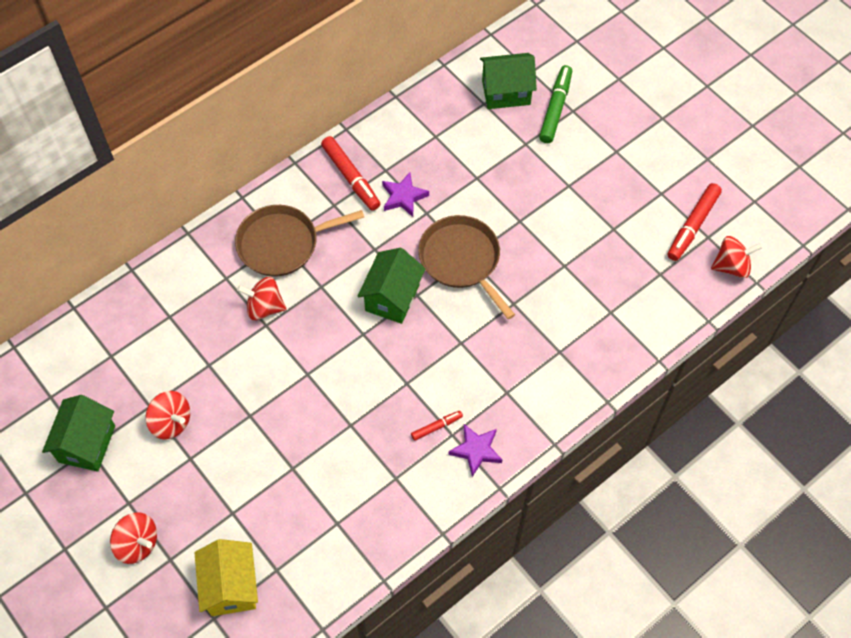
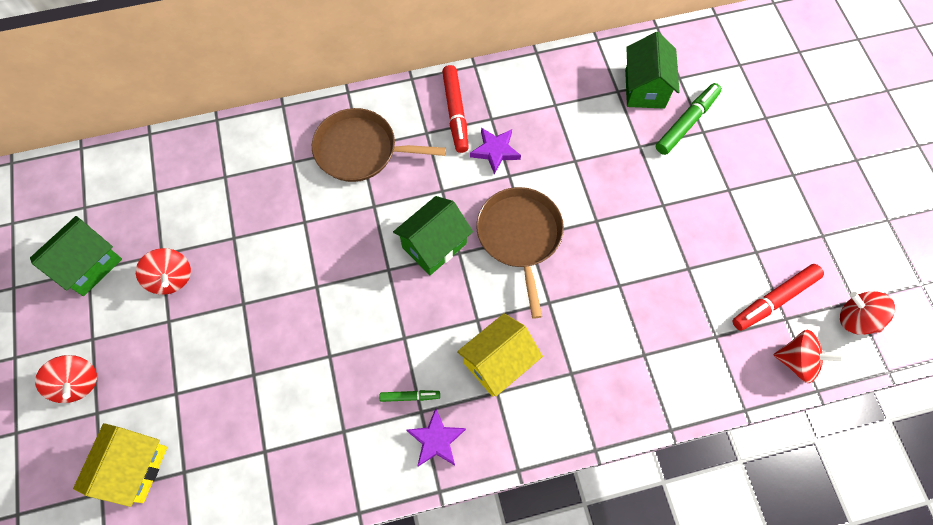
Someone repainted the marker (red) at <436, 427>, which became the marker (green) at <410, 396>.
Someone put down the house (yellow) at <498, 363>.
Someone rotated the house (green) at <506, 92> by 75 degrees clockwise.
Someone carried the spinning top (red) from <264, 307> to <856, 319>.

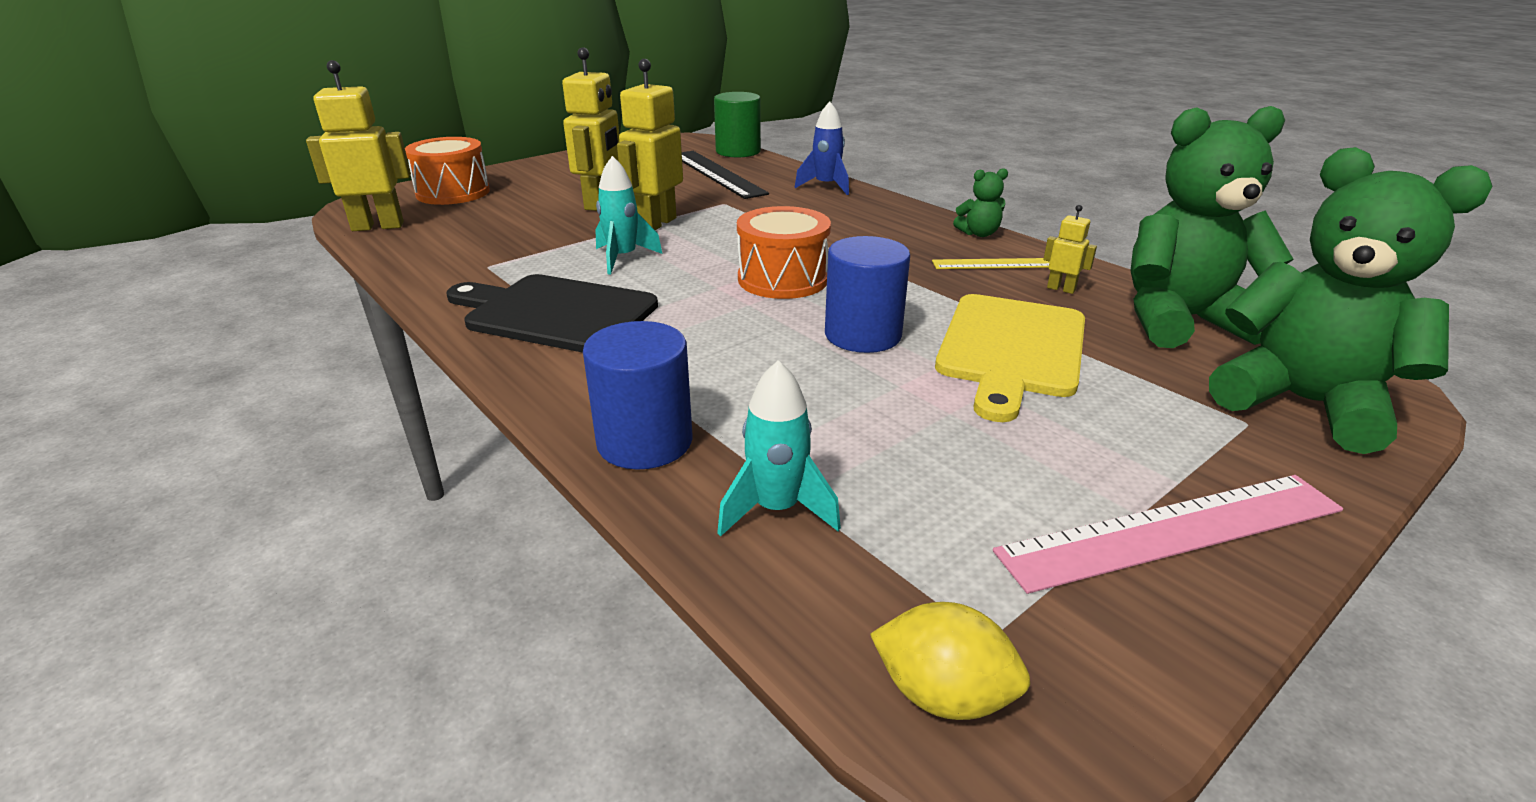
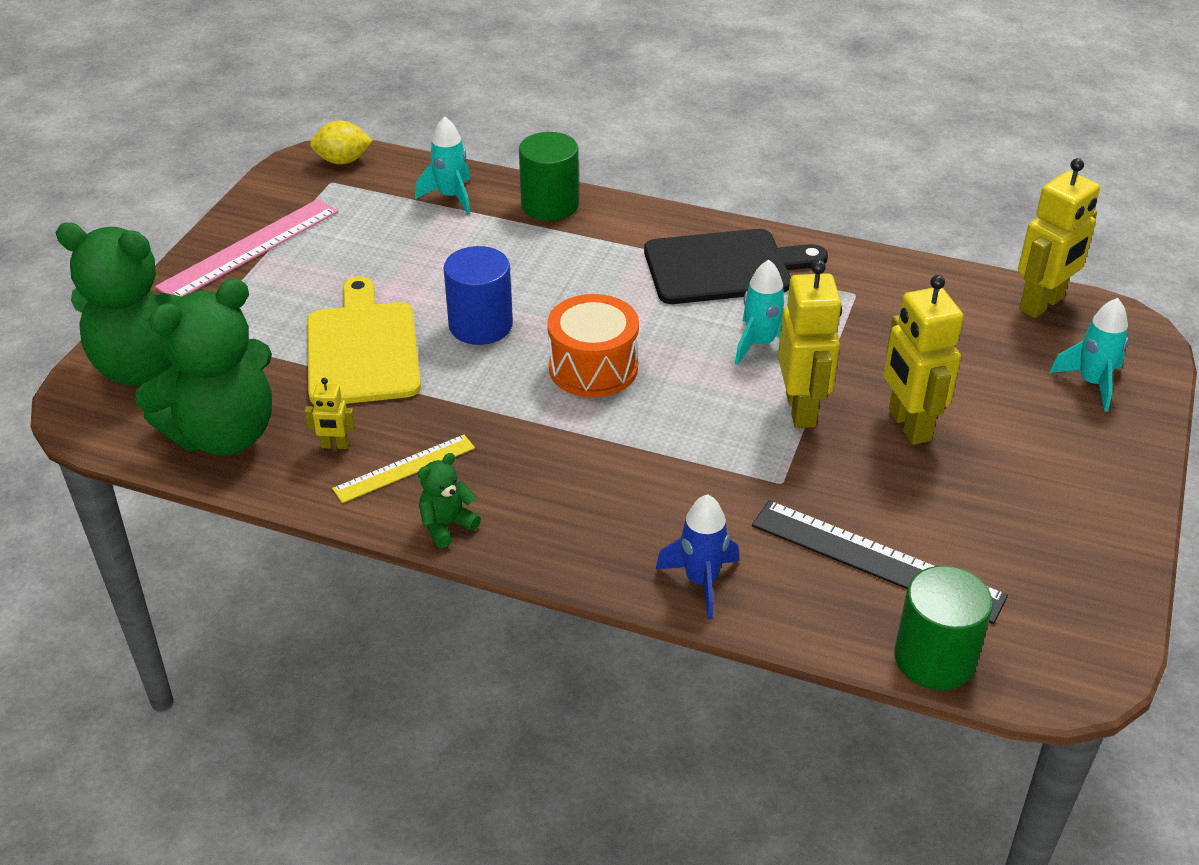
Someone repainted the cylinder (blue) at <645, 441>, which became the cylinder (green) at <550, 205>.
Someone swapped the drum (orange) at <453, 193> for the rocket (turquoise) at <1092, 383>.

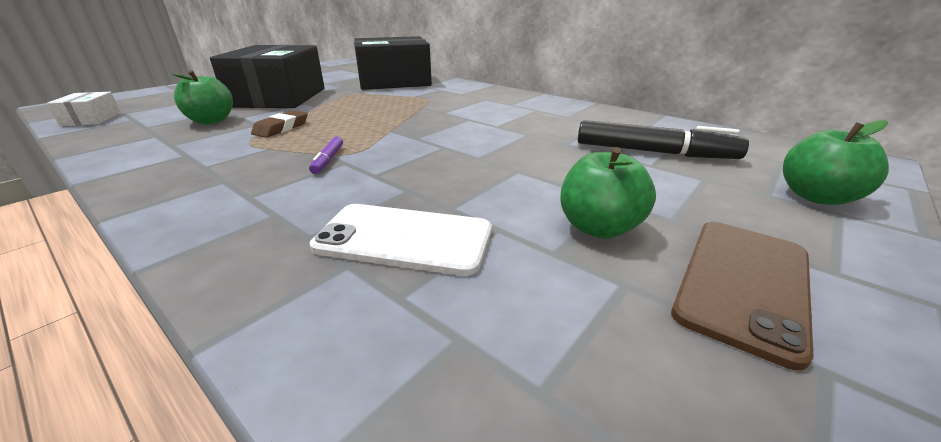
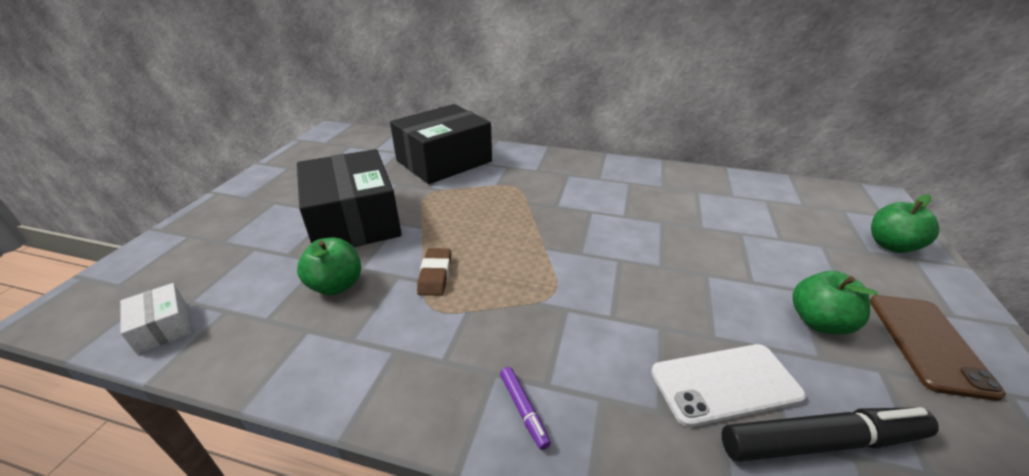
Someone carried the marker (purple) from <328, 160> to <523, 410>.
Someone carried the marker (black) from <653, 152> to <821, 442>.

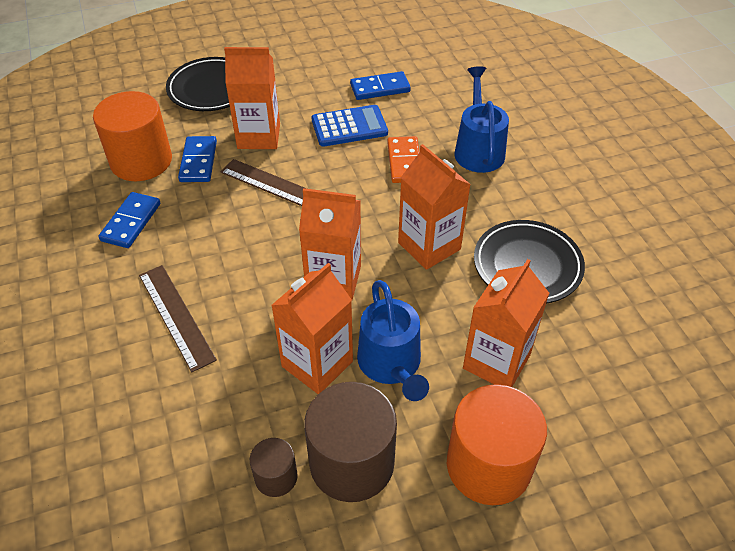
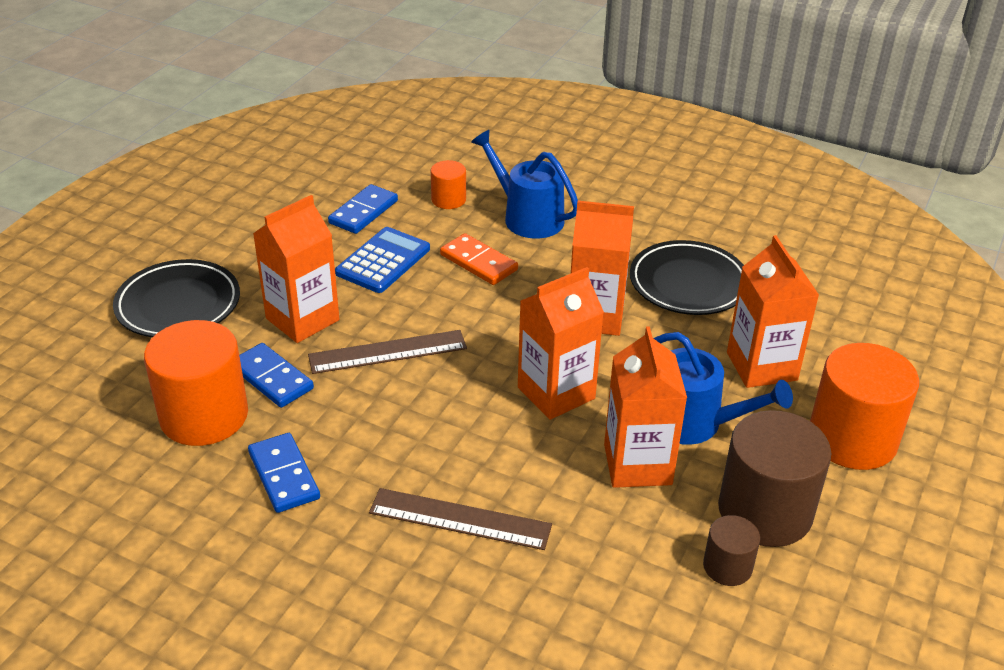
Someone put down the cylinder (orange) at <448, 199>.

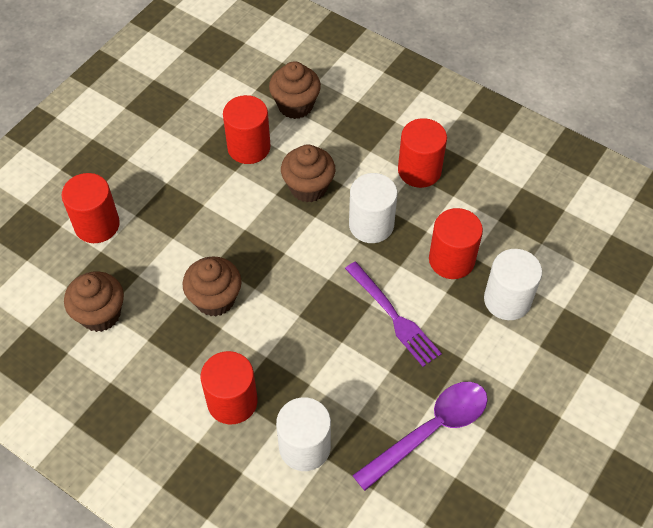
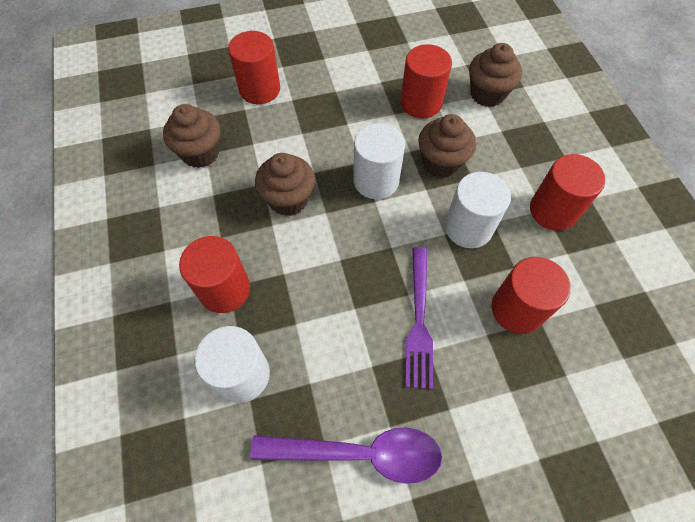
Someone carried the cylinder (white) from <507, 300> to <376, 181>.

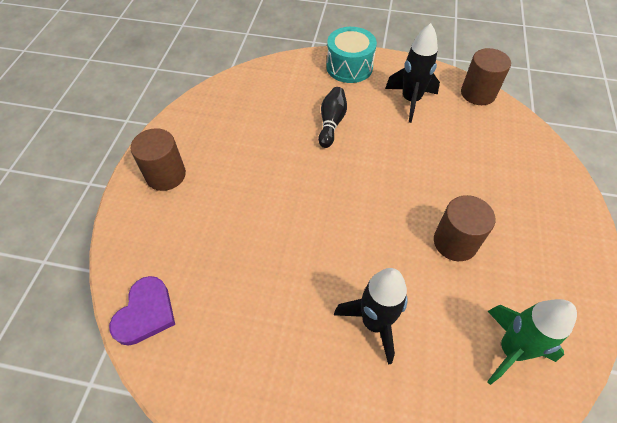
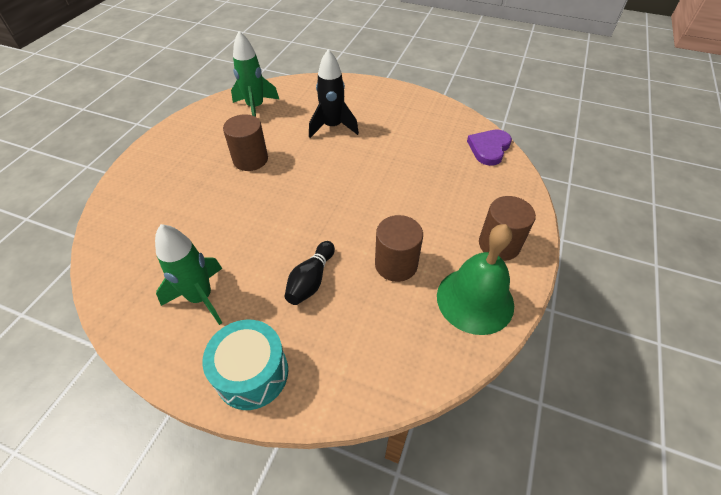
Someone repainted the rocket (black) at <410, 101>, which became the rocket (green) at <201, 297>.
Someone carried the cylinder (brown) from <478, 93> to <396, 264>.
Someone put down the bell (green) at <475, 300>.

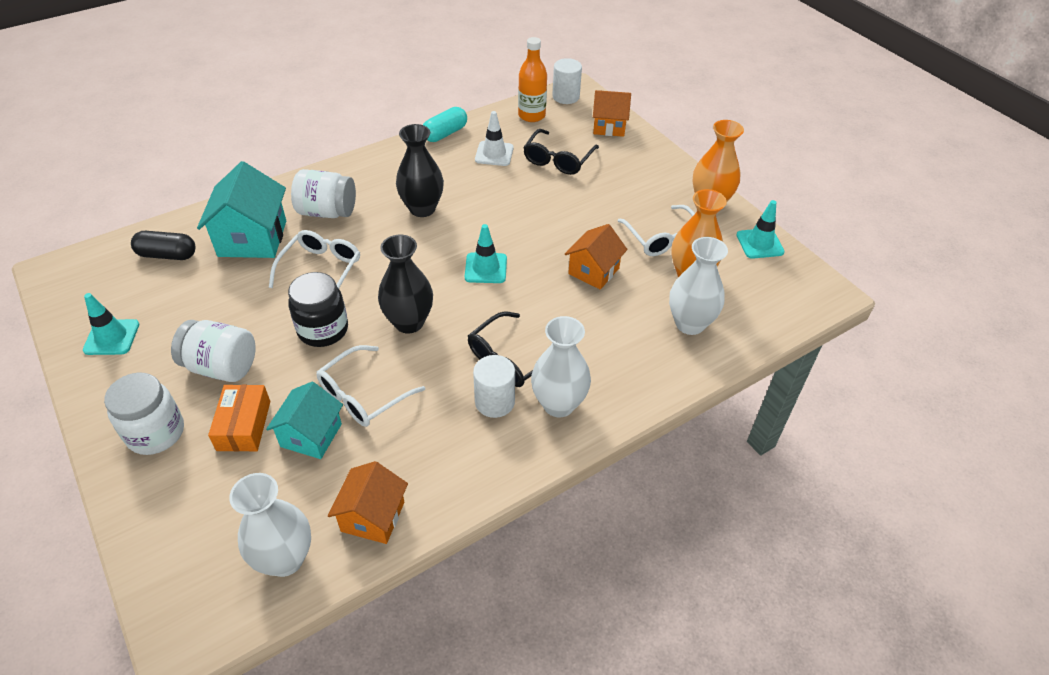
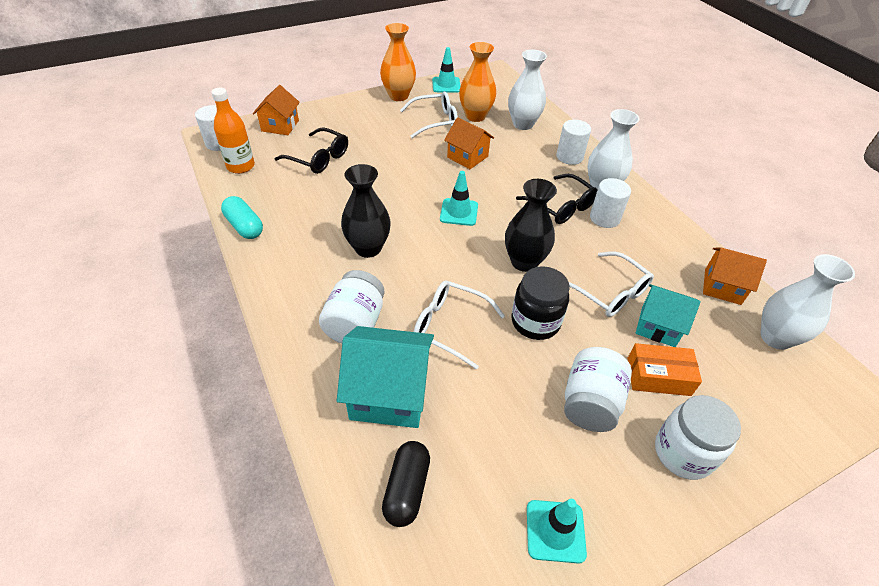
Someone put down the cylinder (white) at <569, 157>.
Someone took away the traffic cone (white) at <494, 154>.

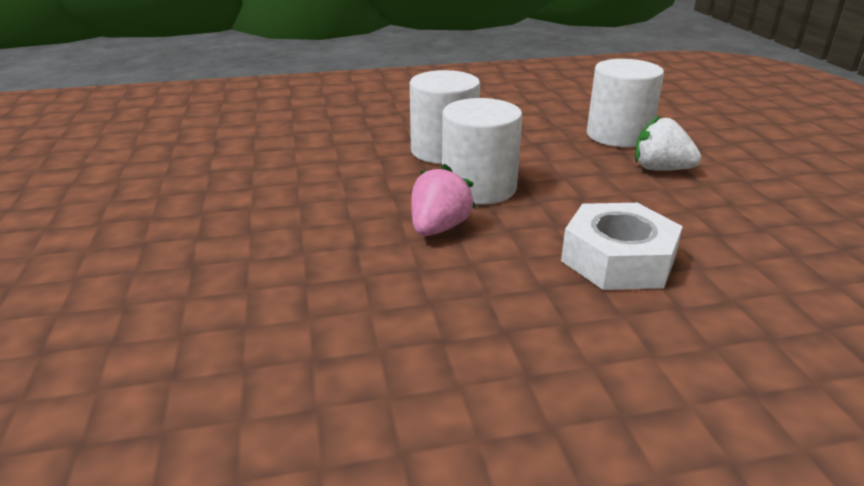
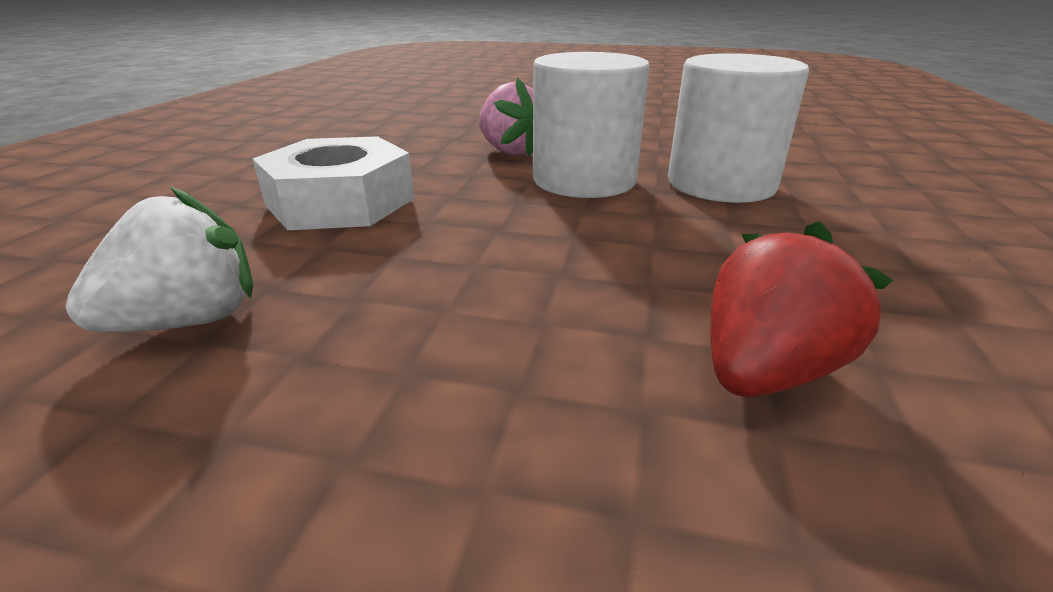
Someone carried the strawberry (white) from <660, 169> to <190, 320>.
Someone swapped the cylinder (white) at <618, 135> for the strawberry (red) at <765, 371>.

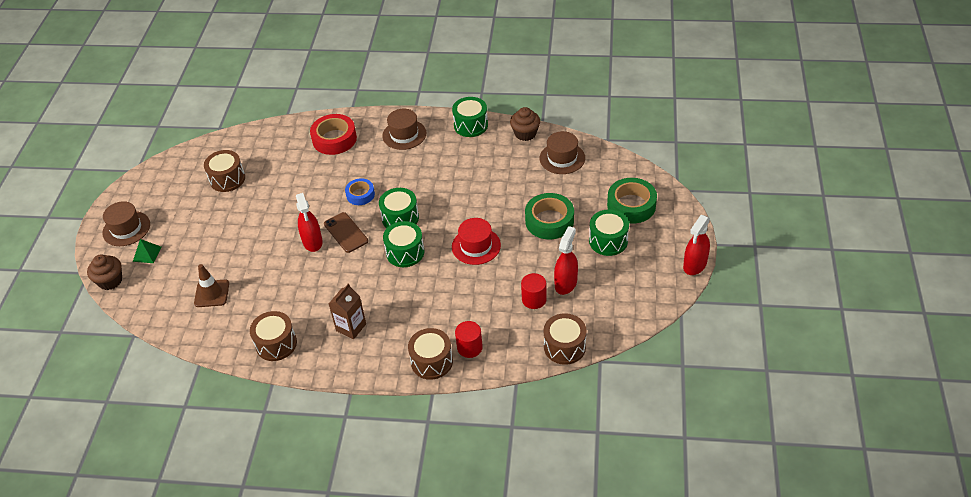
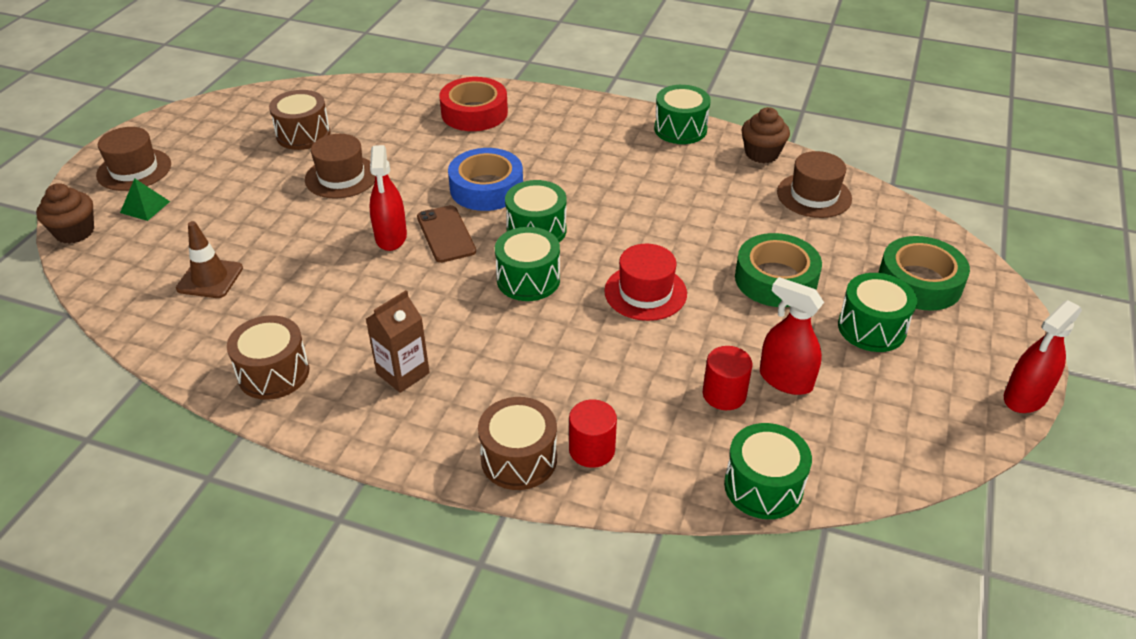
Someone carried the hat (brown) from <404, 134> to <341, 177>.
Someone scaled the tape (blue) at <360, 195> by 1.64.
Someone repainted the drum (brown) at <564, 347>, which became the drum (green) at <763, 486>.
Someone rotated the spray bottle (red) at <565, 283> by 90 degrees counterclockwise.

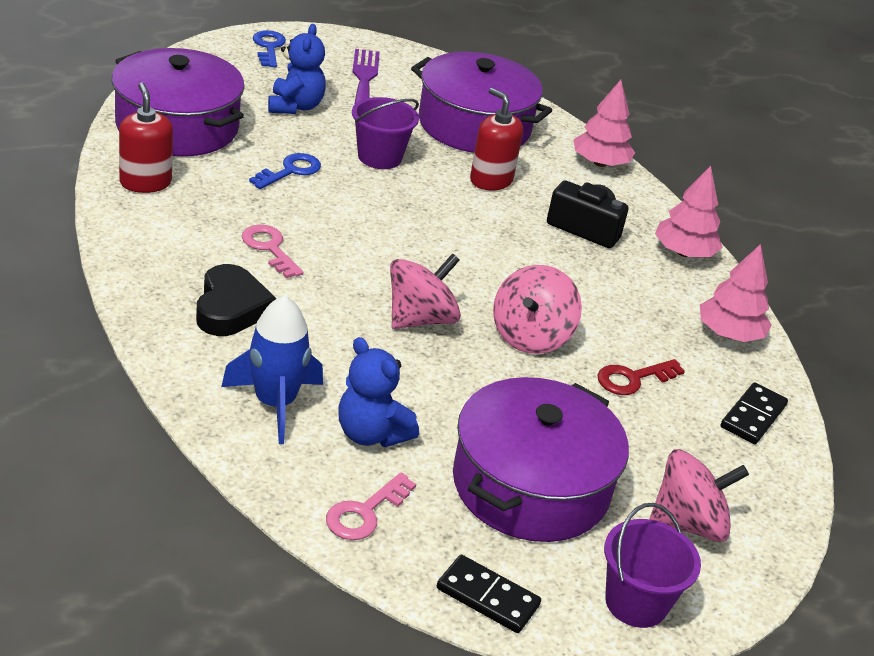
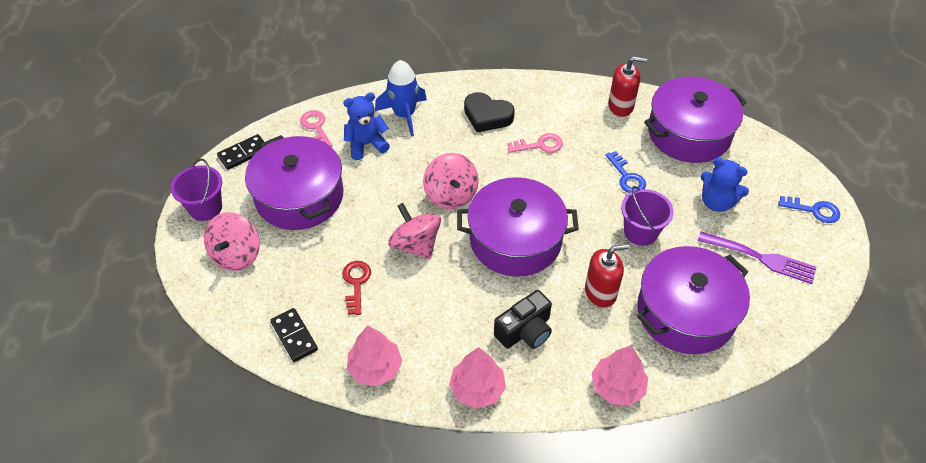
Someone put down the pot (purple) at <515, 240>.

